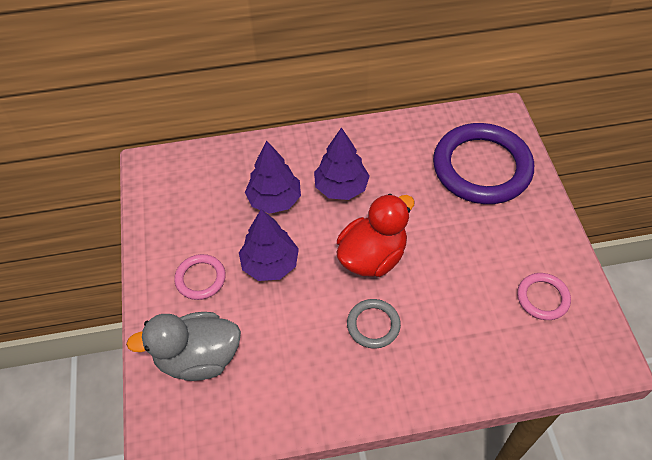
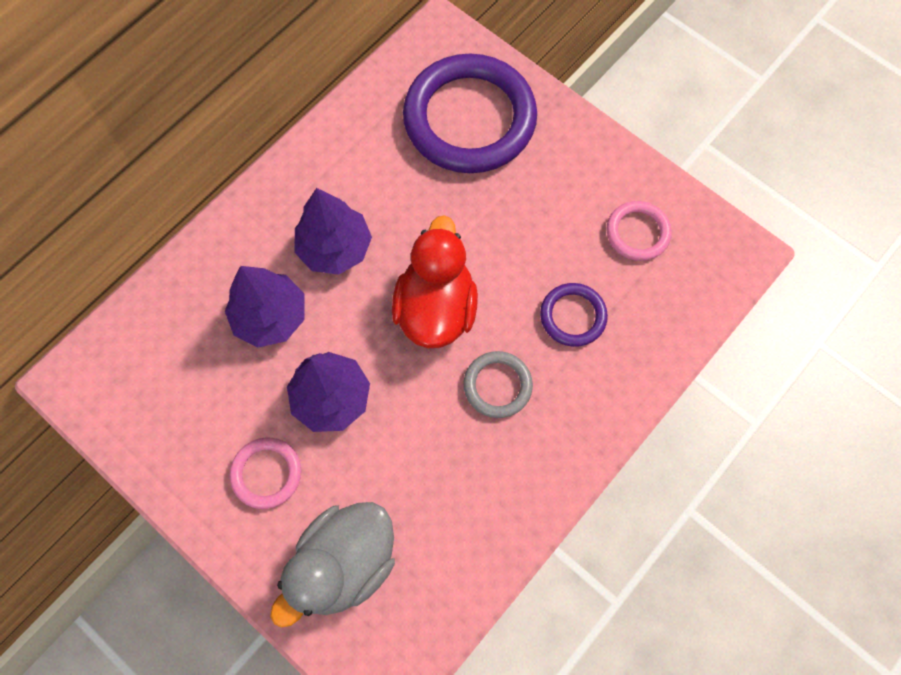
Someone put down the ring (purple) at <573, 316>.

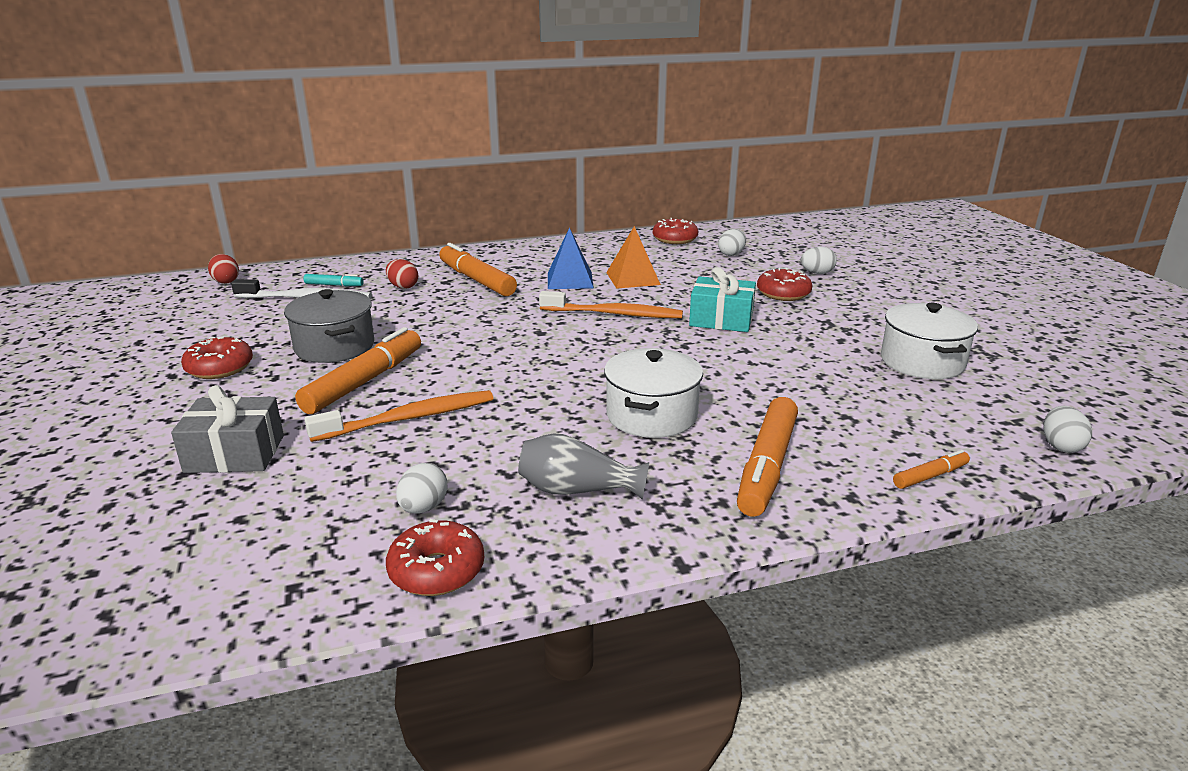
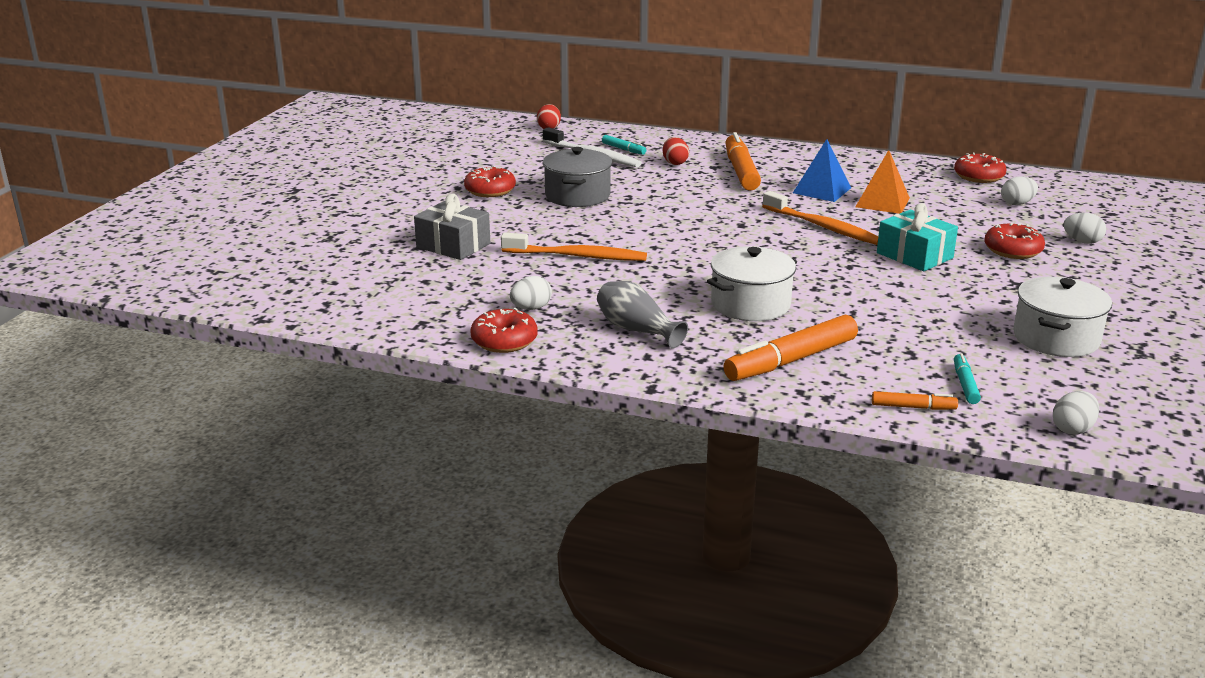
Someone put down the marker (turquoise) at <965, 384>.
Someone took away the marker (orange) at <364, 381>.

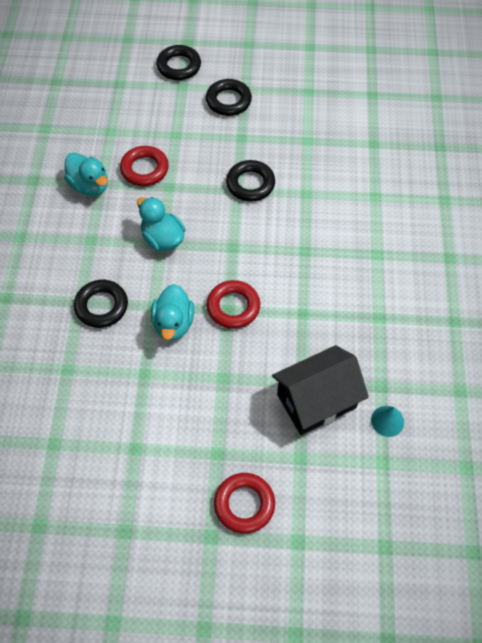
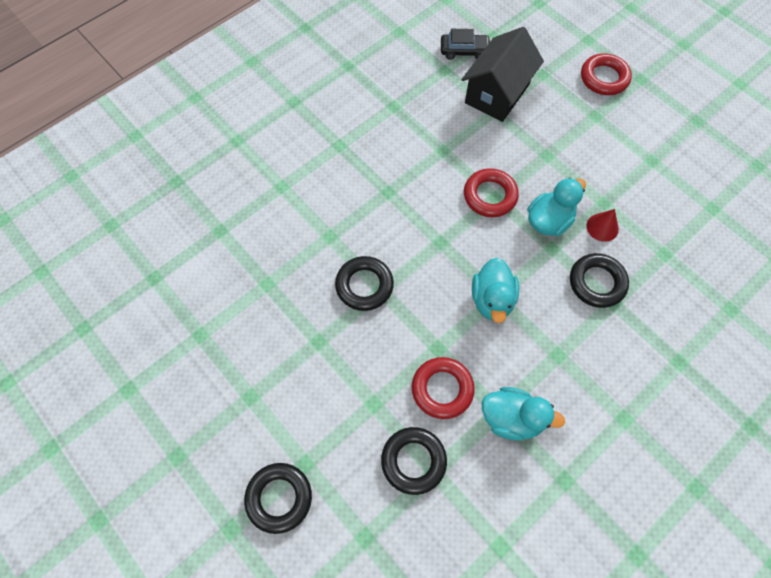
Someone carried the ring (black) from <228, 101> to <413, 461>.
Someone swapped the cone (turquoise) at <387, 421> for the car (black) at <464, 51>.
Someone rotated the house (black) at <316, 401> by 75 degrees counterclockwise.
Someone rotated the duck (turquoise) at <90, 186> by 105 degrees clockwise.
Someone put down the cone (red) at <602, 227>.

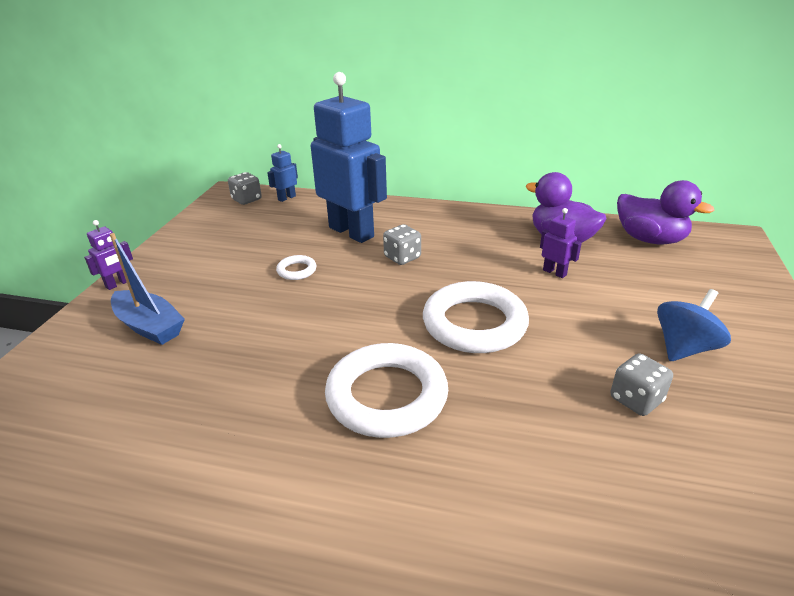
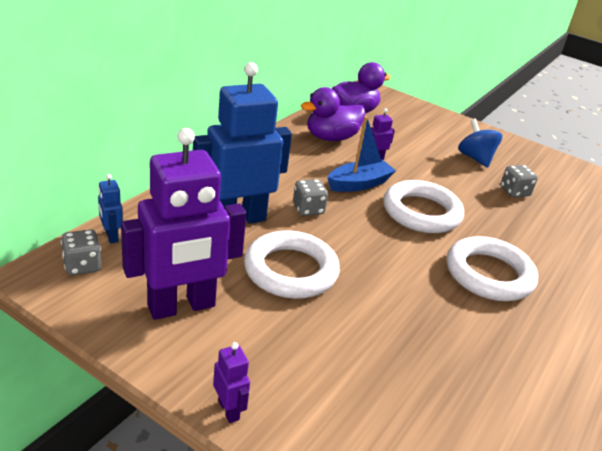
Someone put down the robot (purple) at <181, 306>.
Someone scaled the ring (white) at <296, 270> by 2.26.
Someone carried the boat (blue) from <149, 326> to <359, 184>.

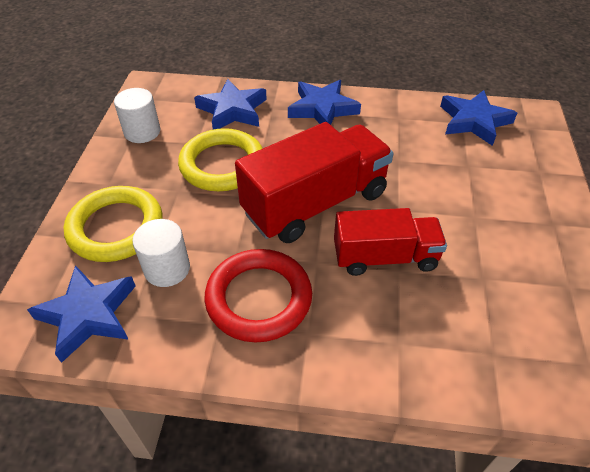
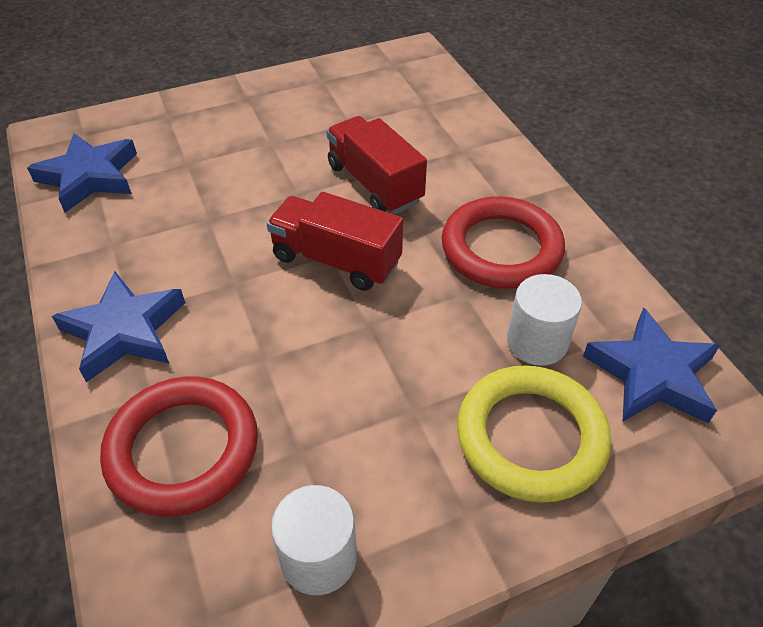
Someone swapped the star (blue) at <232, 110> for the ring (red) at <183, 449>.
Someone scaled the truck (red) at <315, 203> by 0.64.
Someone took away the ring (yellow) at <222, 164>.

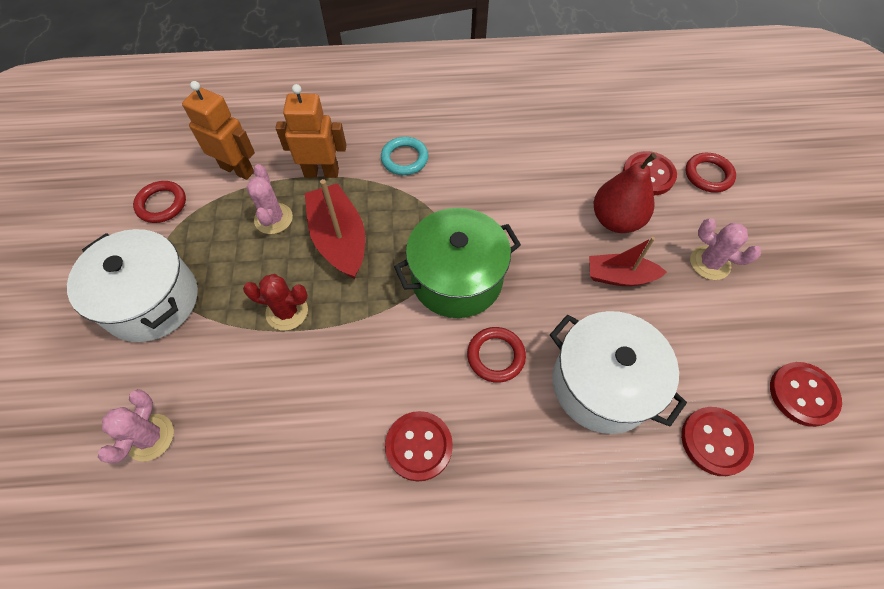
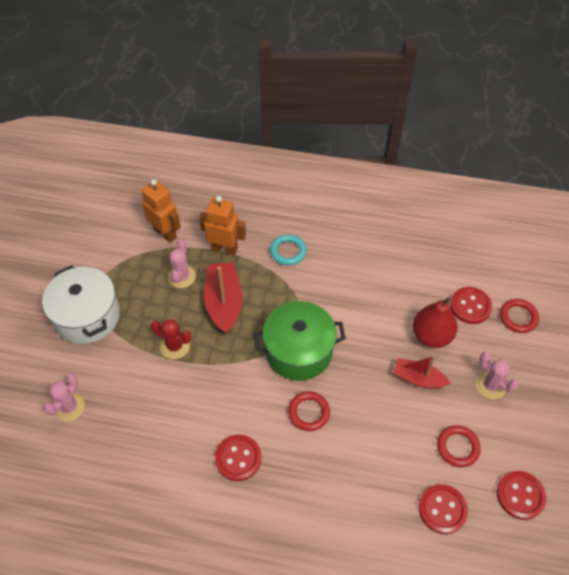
Someone carried the ring (red) from <162, 204> to <457, 447>.
Someone took away the pot (white) at <602, 384>.

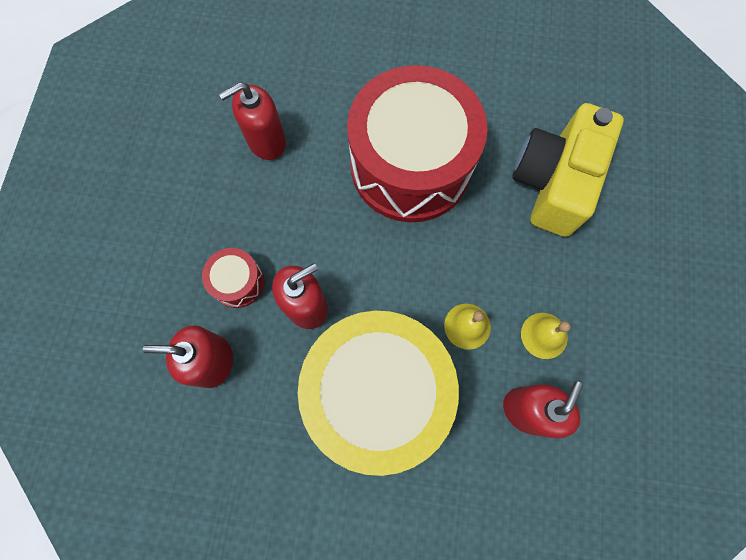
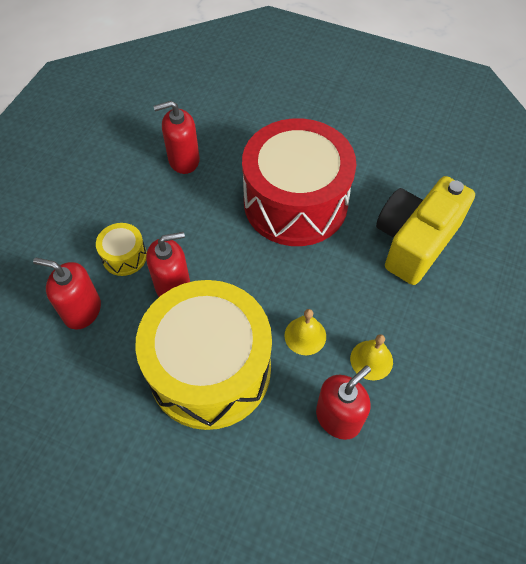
Someone repainted the drum (red) at <238, 282>, which became the drum (yellow) at <124, 256>.

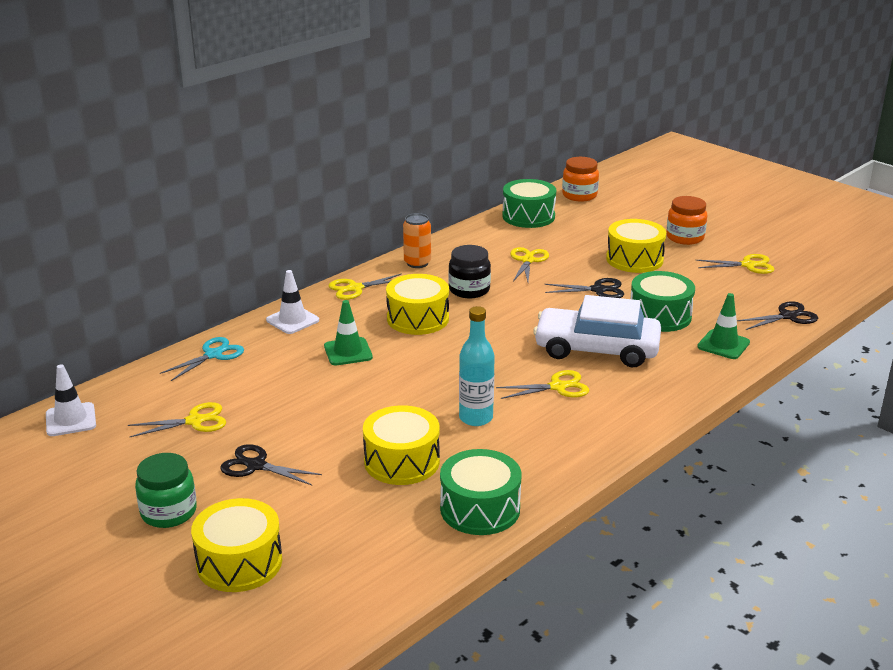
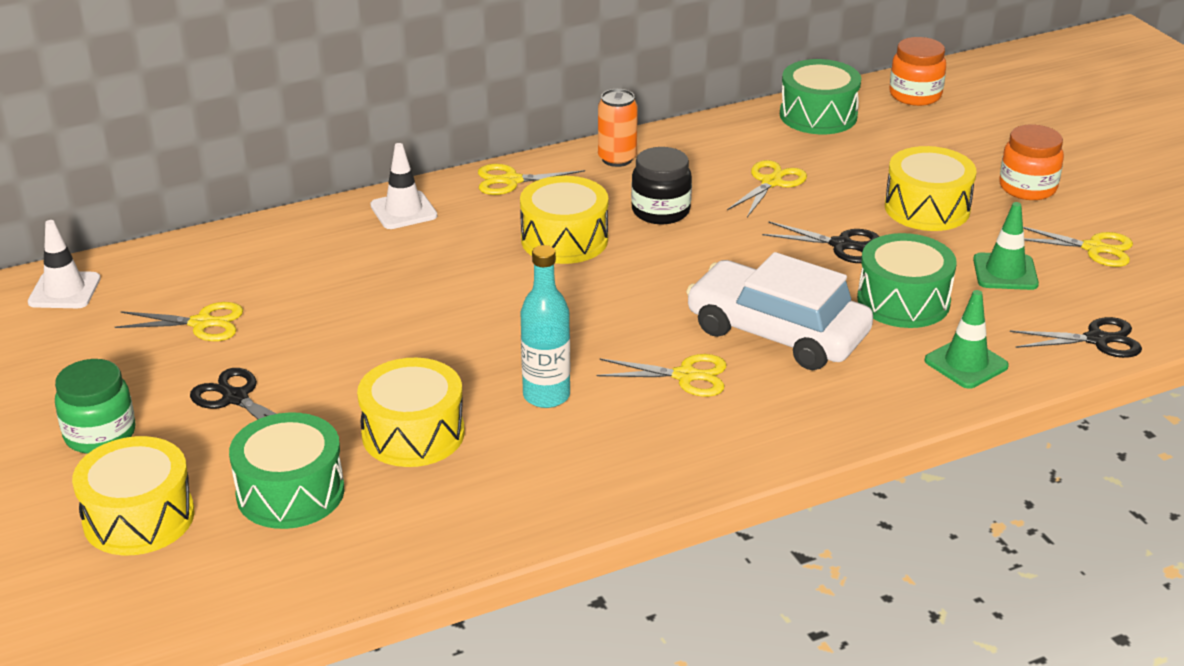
Someone carried the drum (green) from <480, 509> to <290, 492>.
Someone carried the traffic cone (green) from <348, 352> to <1005, 272>.
Someone took away the scissors (turquoise) at <213, 355>.

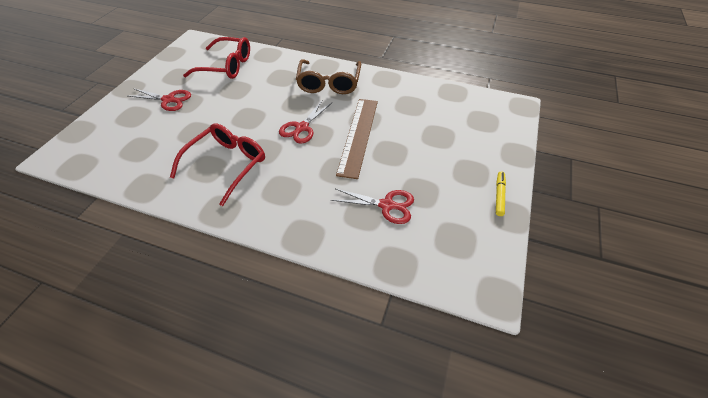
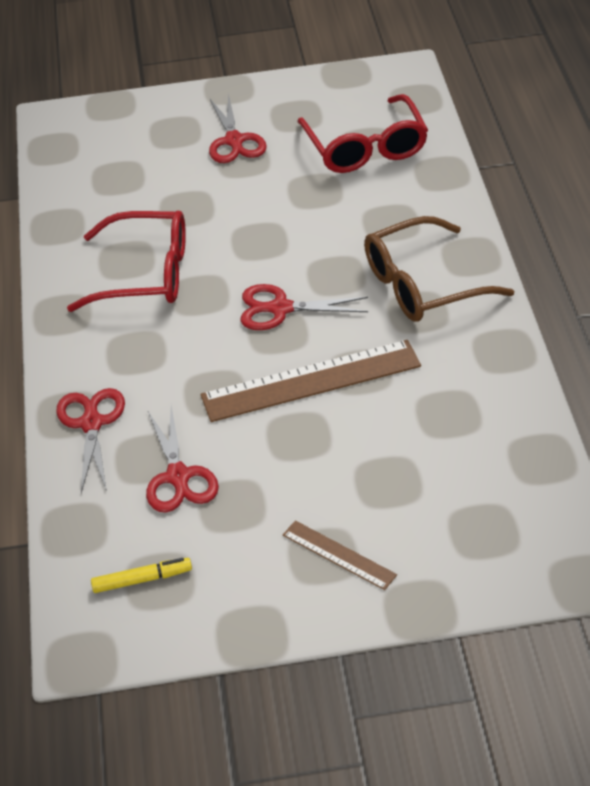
Someone put down the scissors (red) at <91, 423>.
Someone carried the marker (yellow) from <499, 196> to <142, 579>.
Someone put down the ruler (brown) at <339, 555>.

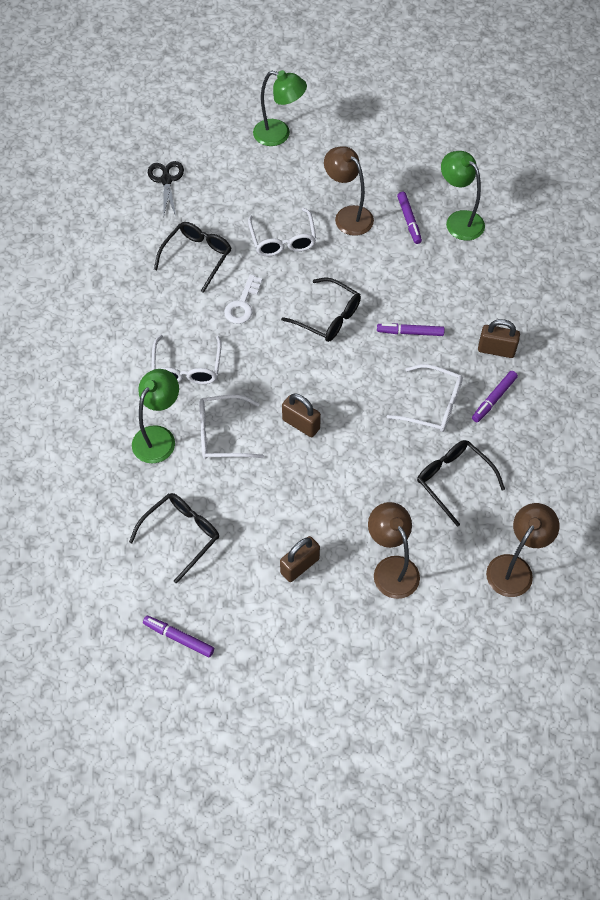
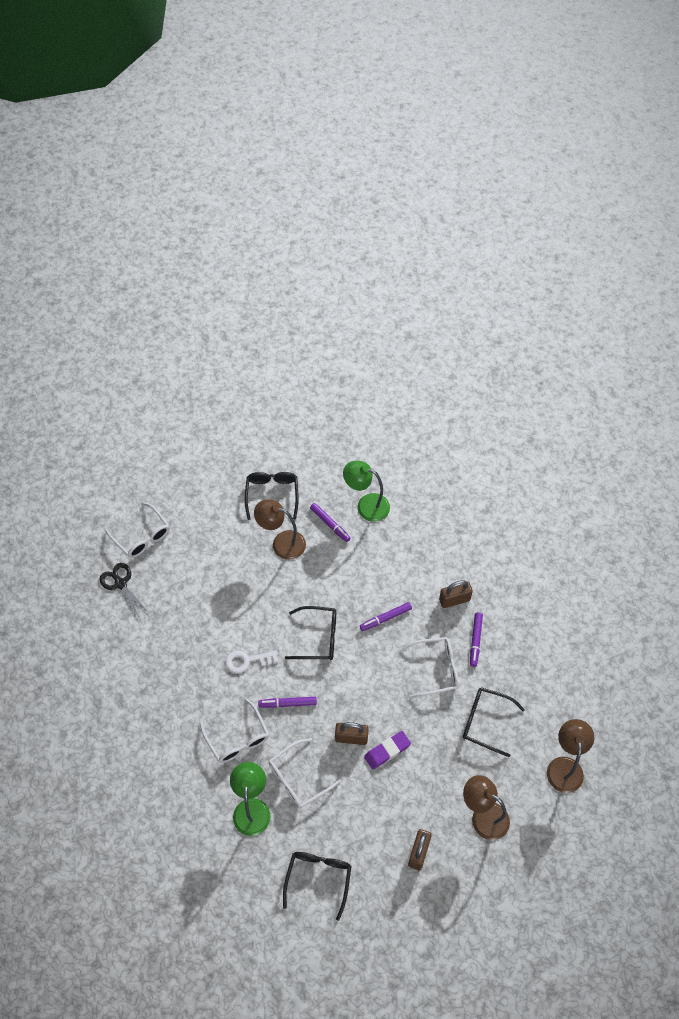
Someone carried the glasses (white) from <283, 240> to <142, 536>.
Someone rotated the key (white) at <242, 304> by 90 degrees clockwise.
Someone carried the glasses (black) from <197, 257> to <272, 494>.
Someone carried the marker (purple) from <179, 638> to <287, 704>.
Someone put down the eraser (purple) at <387, 751>.
Someone took away the lamp (green) at <279, 135>.

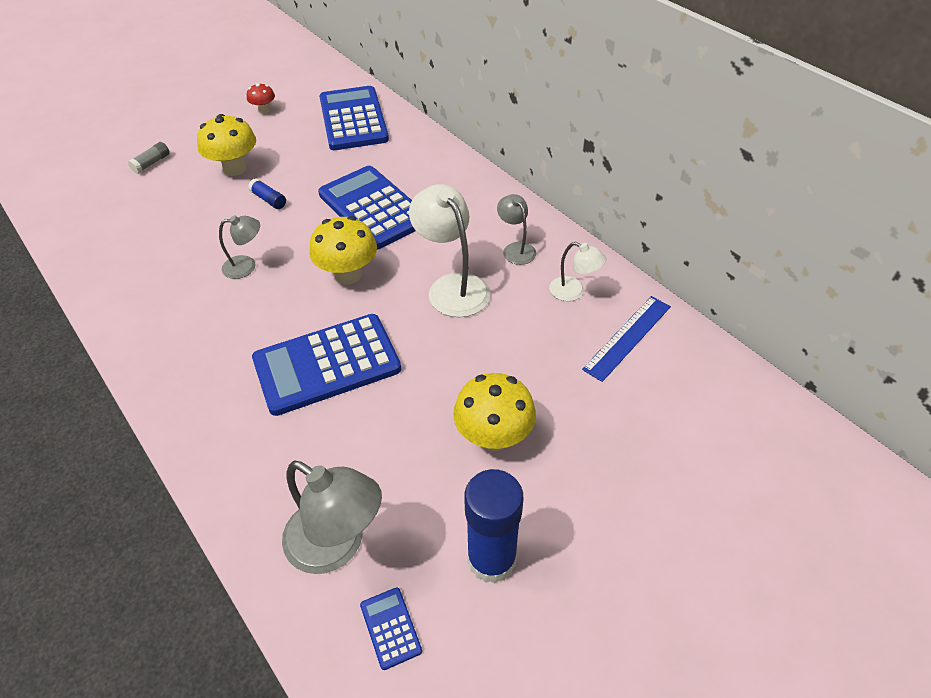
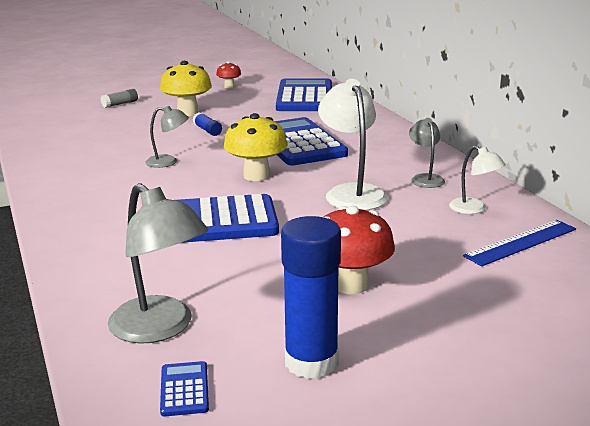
Someone repainted the mushroom (yellow) at <493, 436>, which became the mushroom (red) at <351, 285>.

